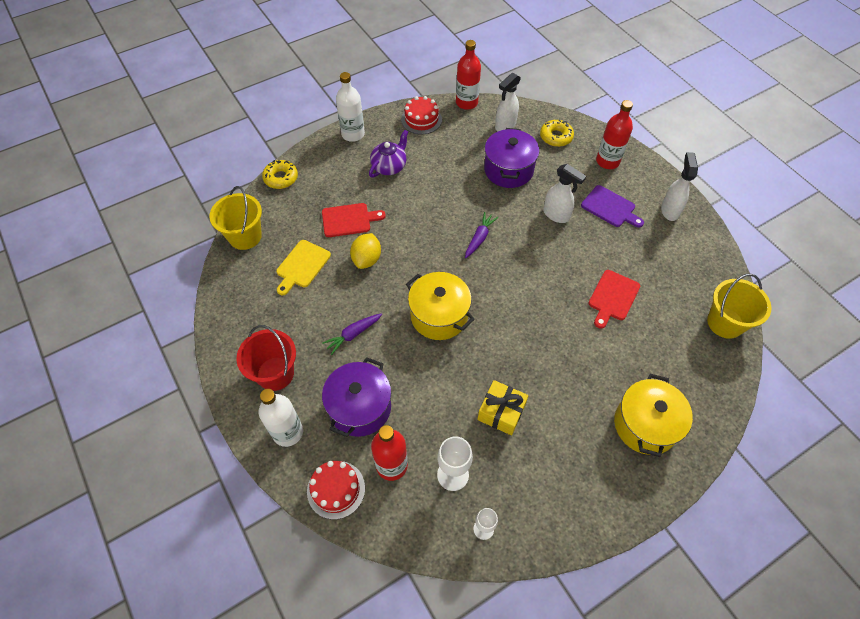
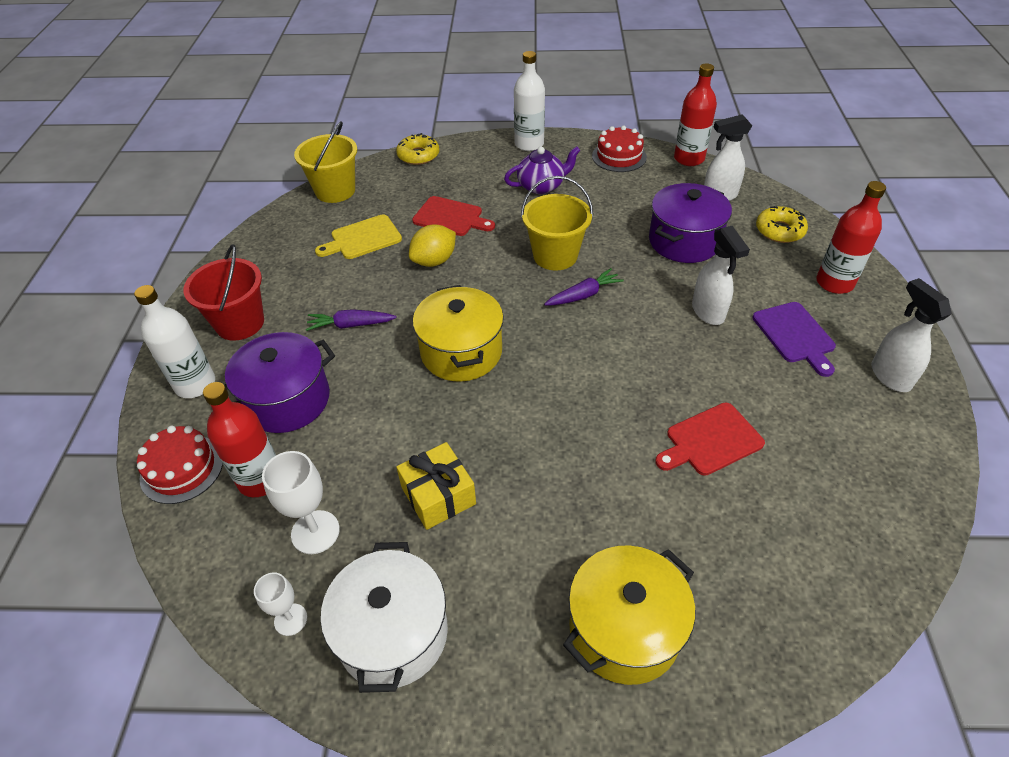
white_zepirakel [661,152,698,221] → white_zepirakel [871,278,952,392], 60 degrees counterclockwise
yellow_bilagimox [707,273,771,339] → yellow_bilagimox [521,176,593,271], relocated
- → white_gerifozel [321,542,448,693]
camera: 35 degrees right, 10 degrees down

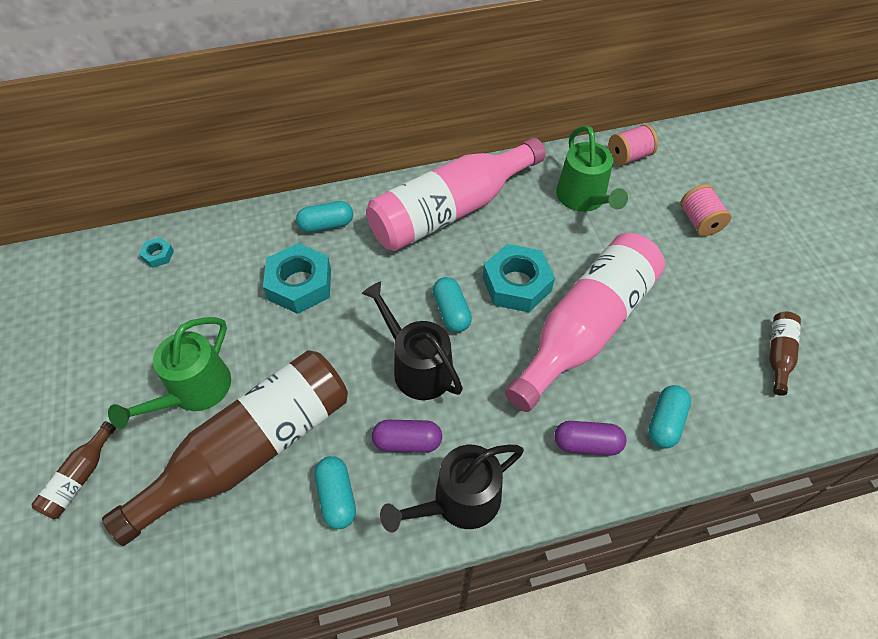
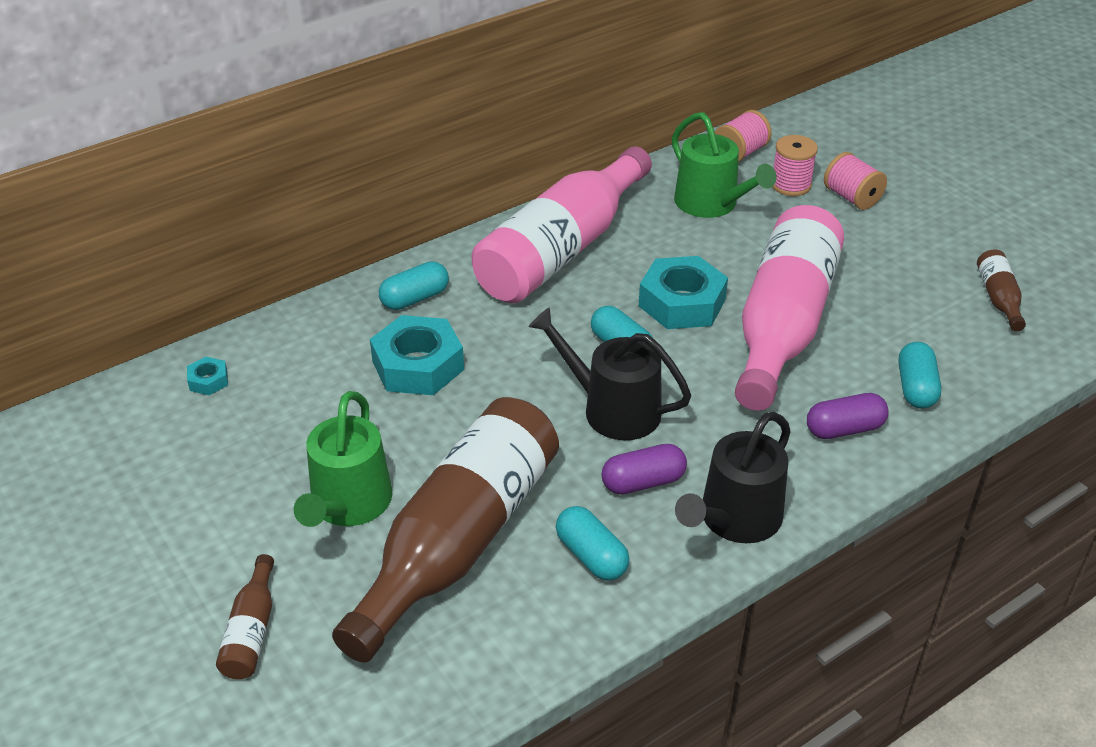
- → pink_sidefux [772,135,818,196]
camera: 20 degrees left, 15 degrees down

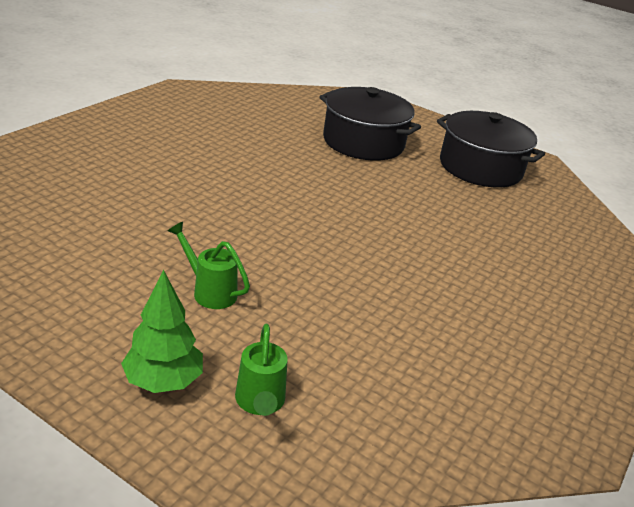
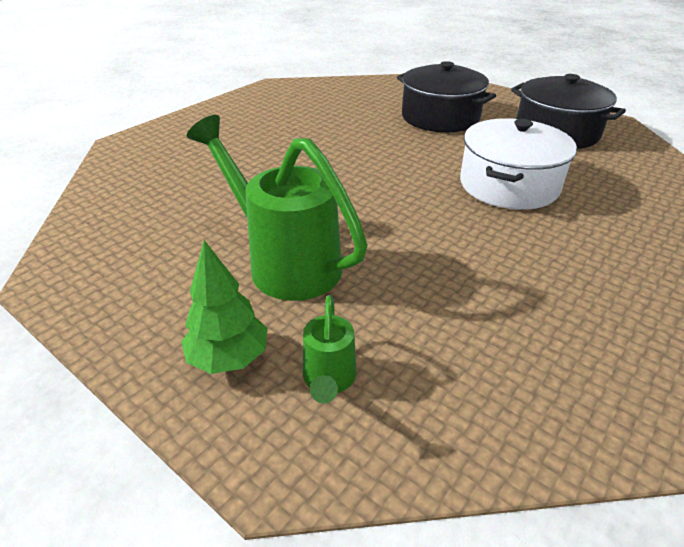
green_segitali [168,222,250,309] → green_segitali [187,115,368,301], x2.09
- → white_gerifozel [460,118,577,210]
camera: 10 degrees right, 5 degrees up

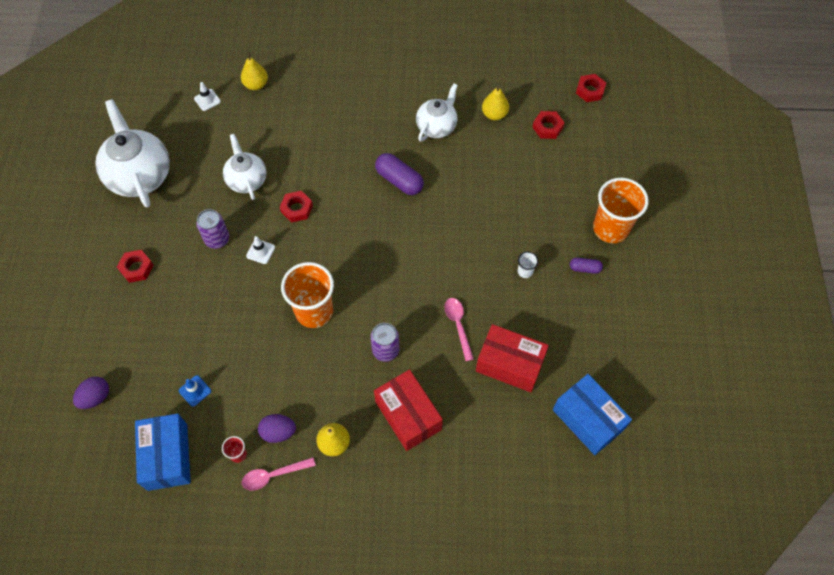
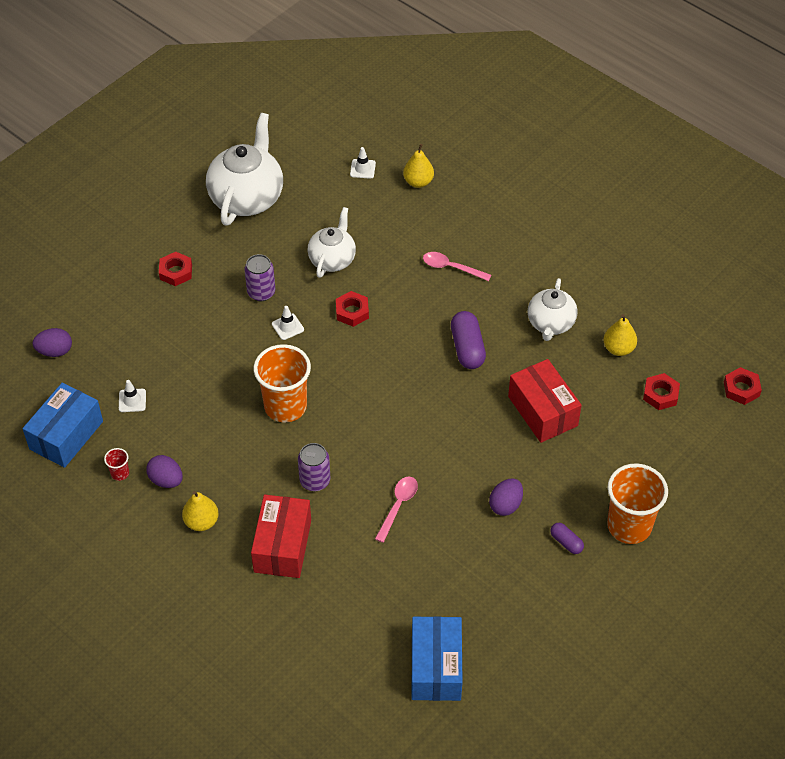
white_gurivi [416,83,458,142] → white_gurivi [528,278,578,341], 120 degrees clockwise
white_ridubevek [518,251,538,278] → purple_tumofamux [489,478,523,516]
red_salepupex [476,324,549,392] → red_salepupex [508,359,582,443], relocated
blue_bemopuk [179,375,211,407] → white_bemopuk [119,380,146,412]
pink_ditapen [242,457,316,491] → pink_ditapen [423,252,491,281], relocated
camera: 40 degrees right, 10 degrees down

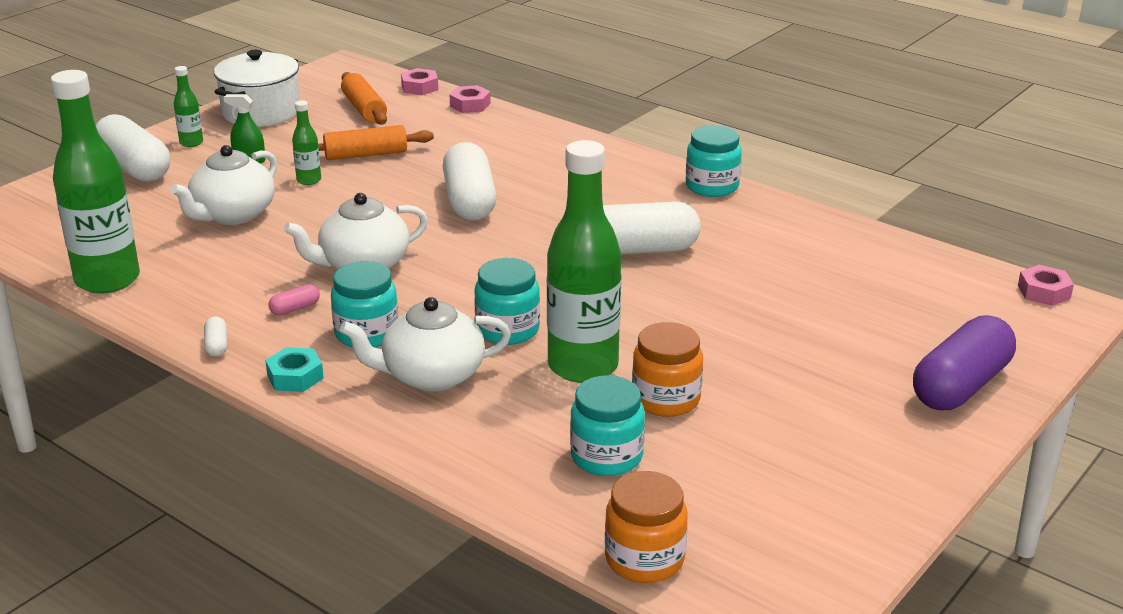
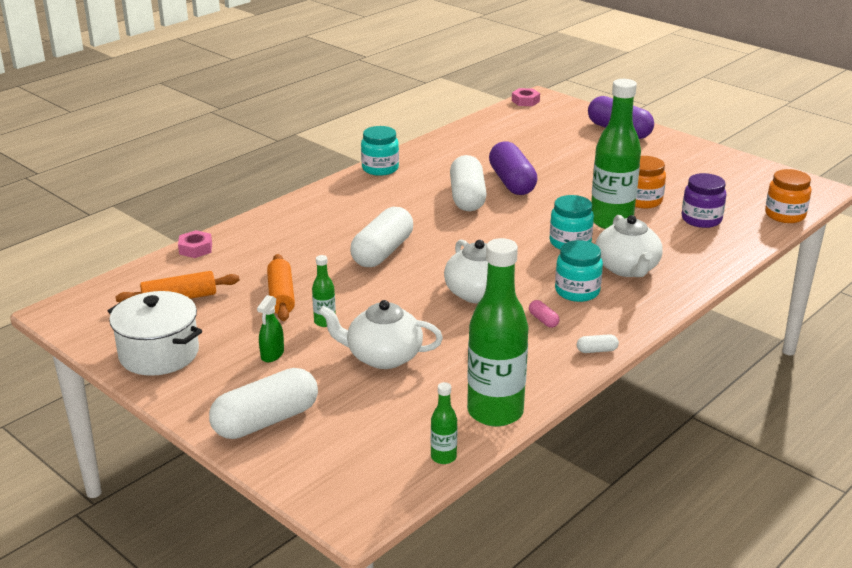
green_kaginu [174,66,203,147] → green_kaginu [431,382,458,464], relocated
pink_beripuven [401,68,438,95] → -
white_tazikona [443,142,497,221] → white_tazikona [350,207,413,267], 60 degrees counterclockwise
white_gurivi [170,145,277,225] → white_gurivi [319,300,443,369], 150 degrees clockwise
turquoise_beripuven [265,347,324,392] → -
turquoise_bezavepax [570,375,645,476] → purple_bezavepax [682,173,727,228]
- → purple_tazikona [489,141,537,195]
camera: 85 degrees left, 0 degrees up

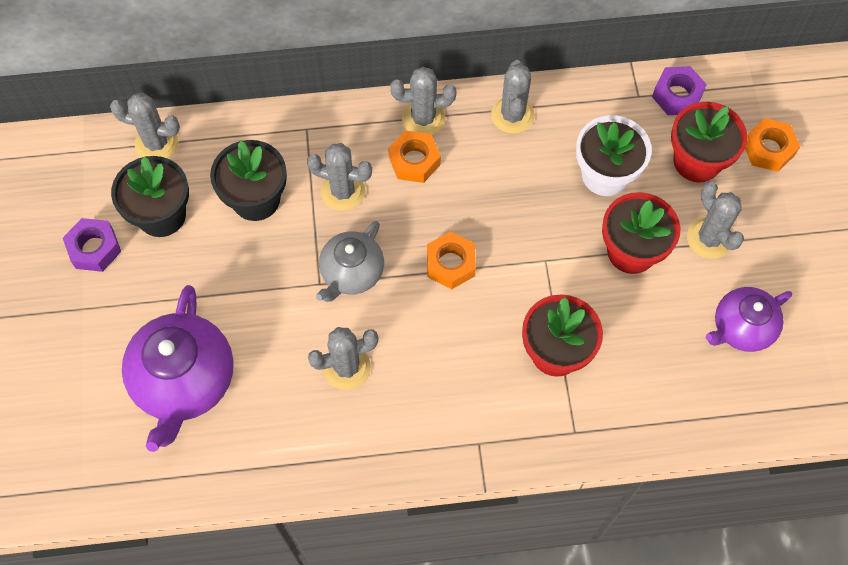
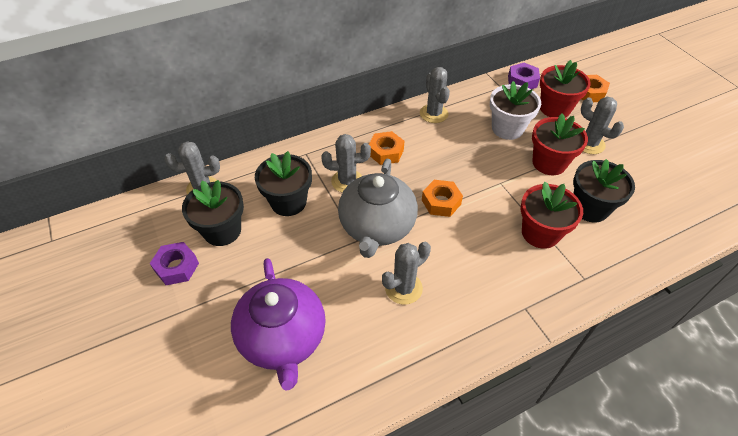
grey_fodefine [390,67,456,135] → -
grey_gurivi [316,221,384,302] → grey_gurivi [338,159,418,258], x1.60
purple_gurivi [706,287,792,352] → -
- → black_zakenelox [573,159,635,222]
camera: 20 degrees left, 15 degrees down

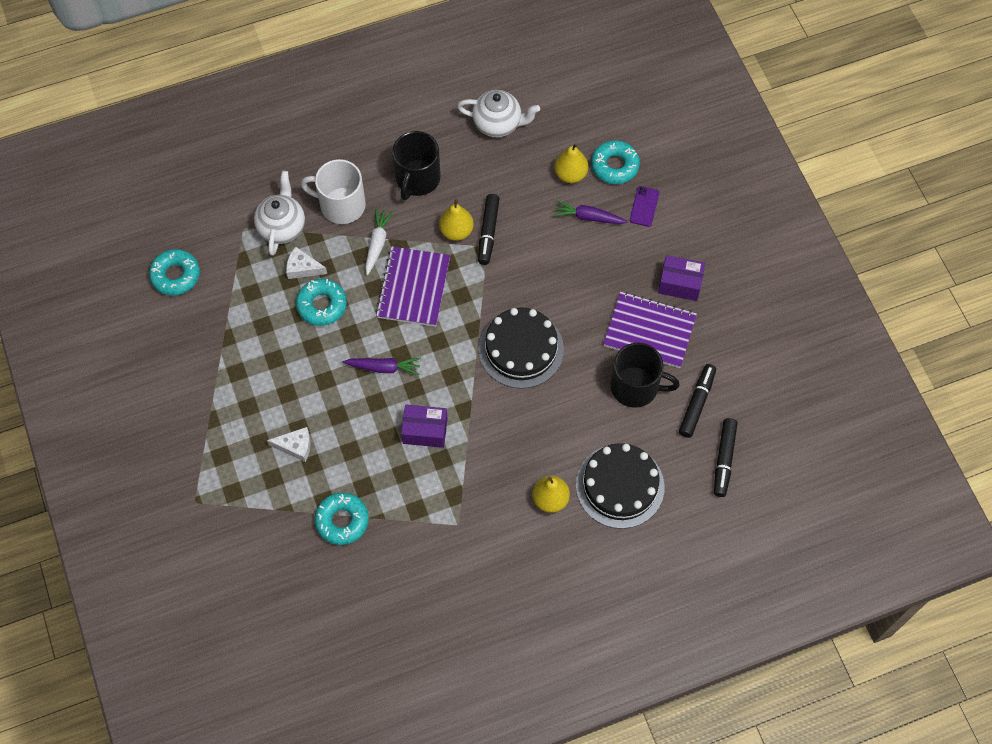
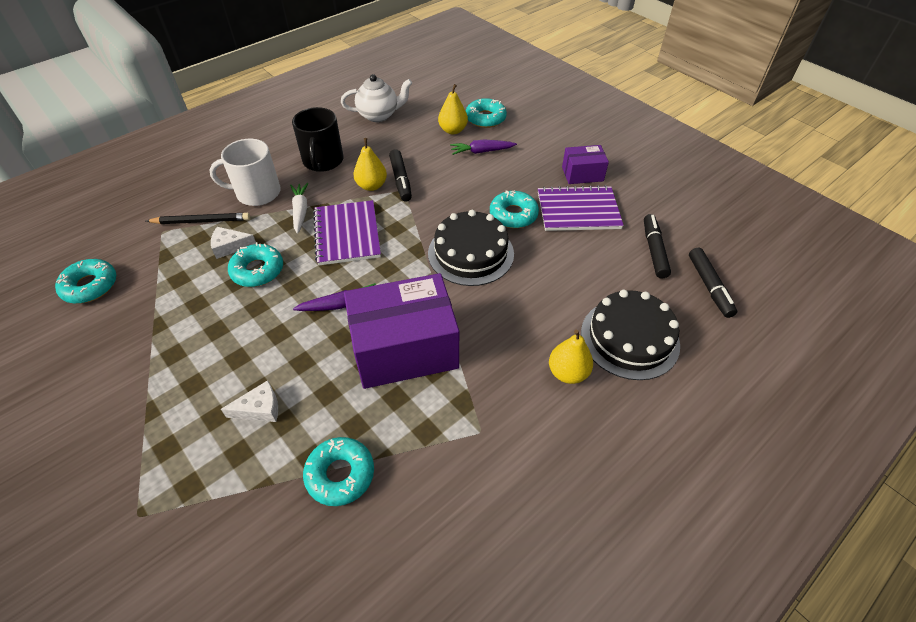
white_gurivi [254,171,305,256] → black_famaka [146,213,250,224]
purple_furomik [630,186,660,227] → -
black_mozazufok [610,343,680,408] → -
purple_salepupex [401,405,448,448] → purple_salepupex [344,273,459,389], x2.02
- → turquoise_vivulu [490,190,539,228]
camera: 20 degrees left, 15 degrees down

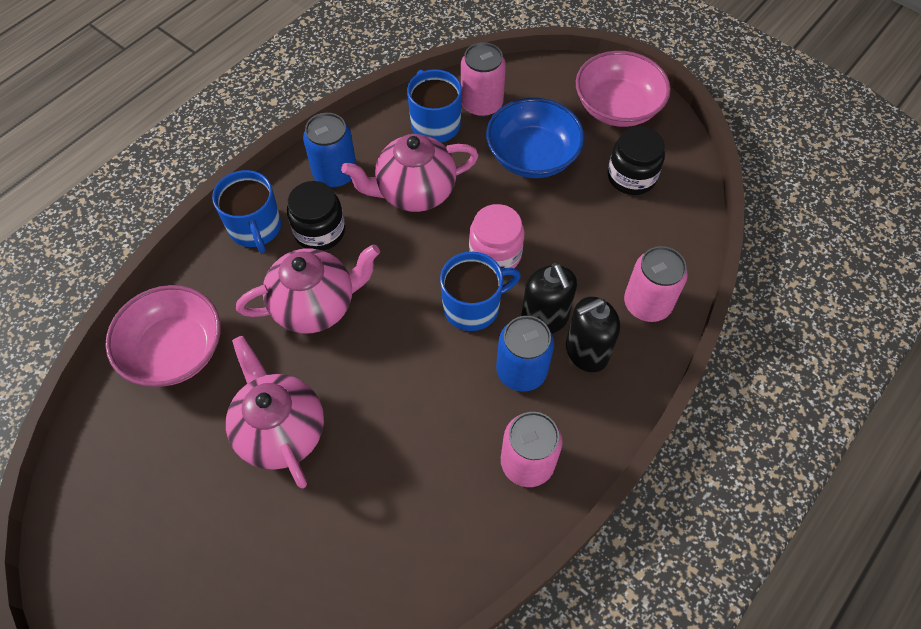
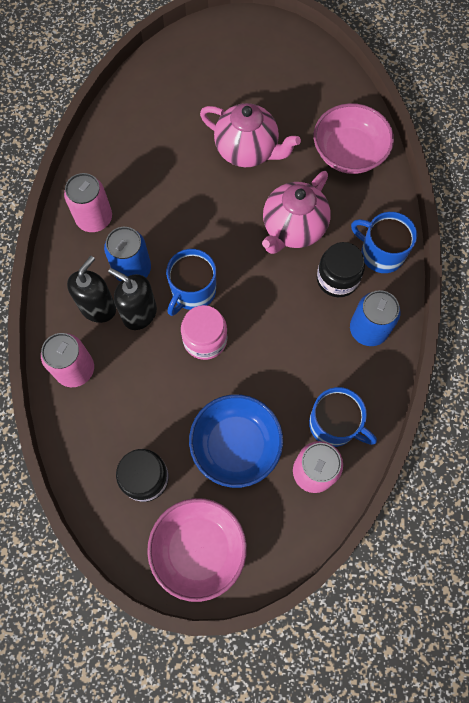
pink_gurivi [341,134,479,212] → -
camera: 145 degrees right, 10 degrees up

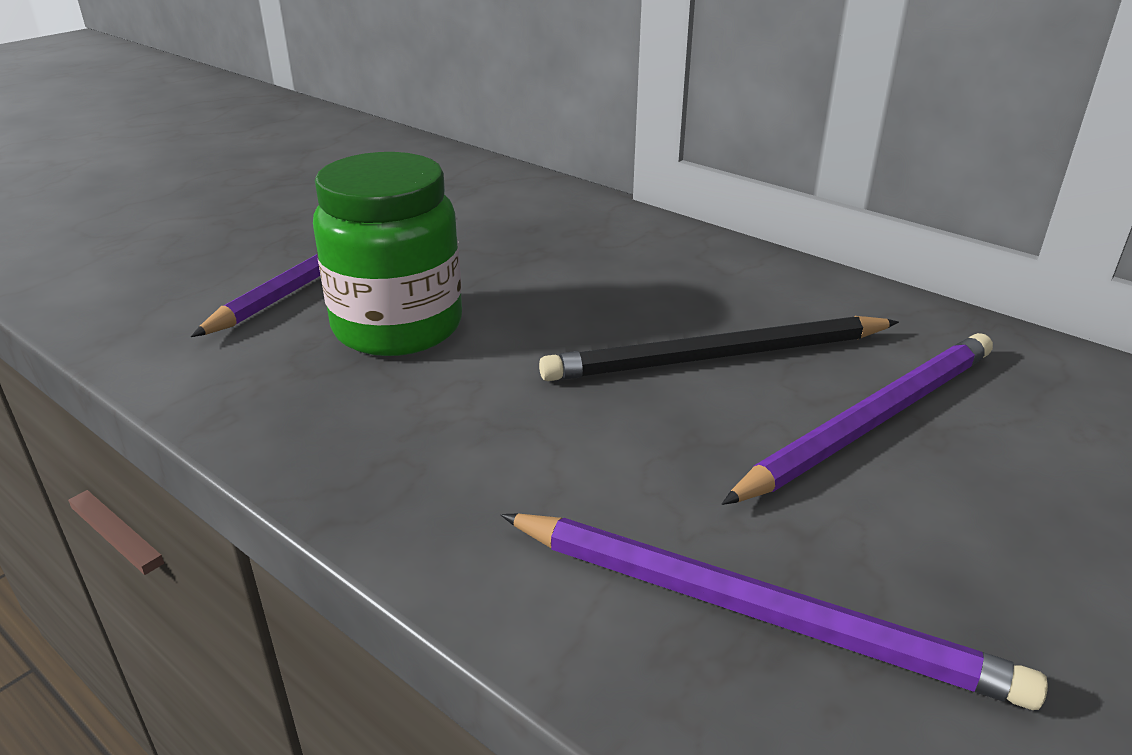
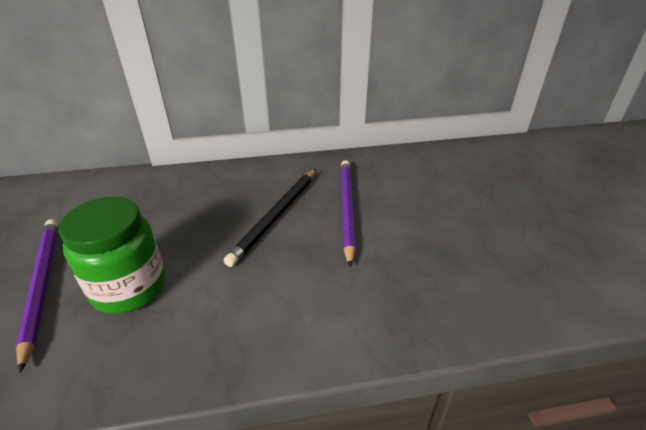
purple_famaka [501,513,1048,710] → -
camera: 50 degrees left, 5 degrees up

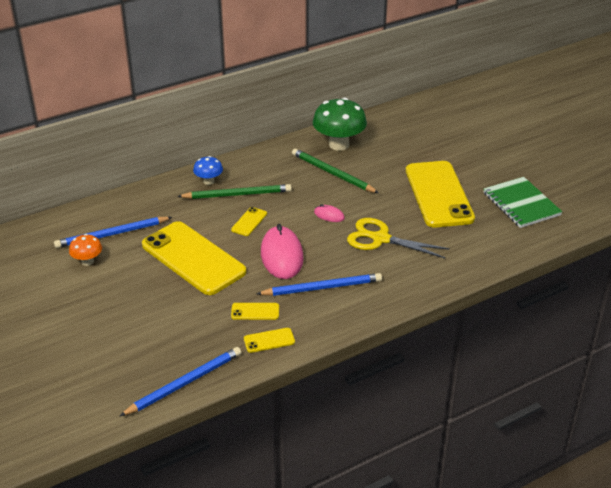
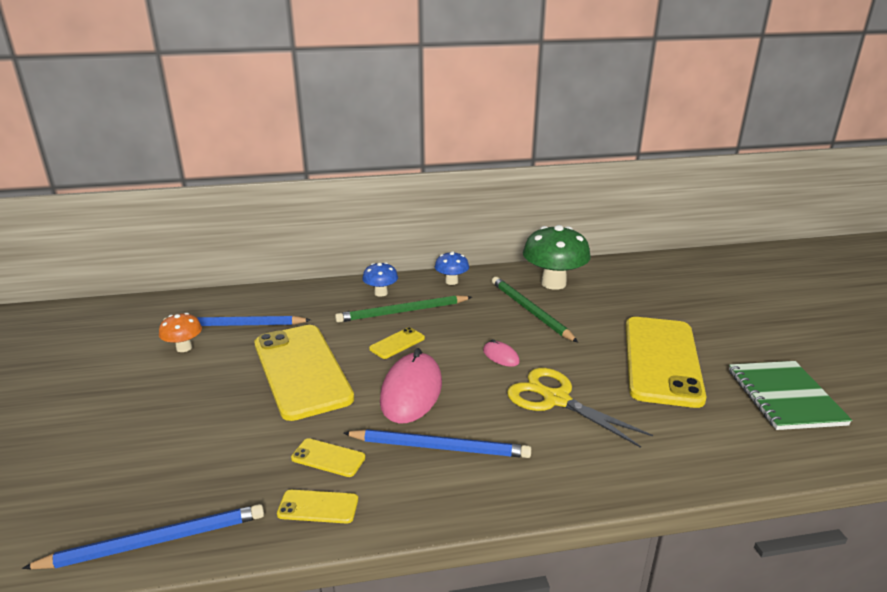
green_famaka [177,184,292,199] → green_famaka [335,295,472,323], 150 degrees clockwise
- → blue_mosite [435,251,469,285]
camera: 20 degrees right, 10 degrees down

